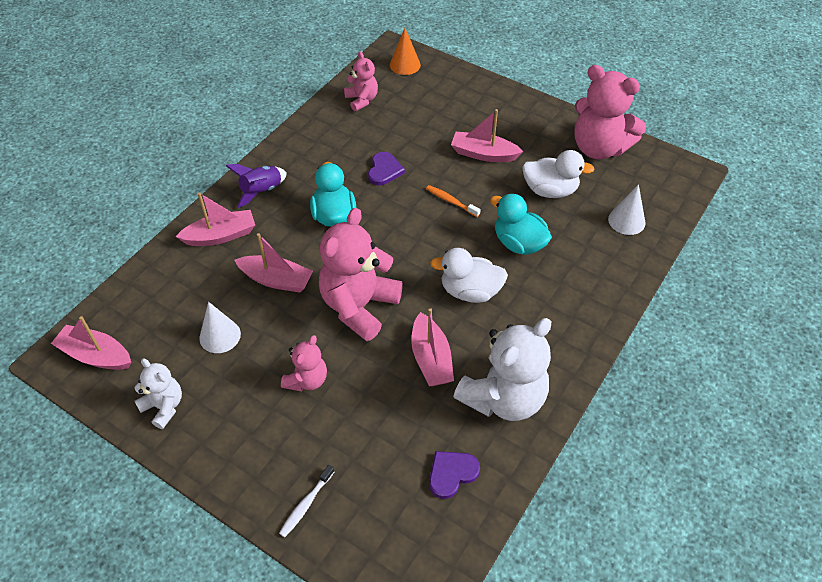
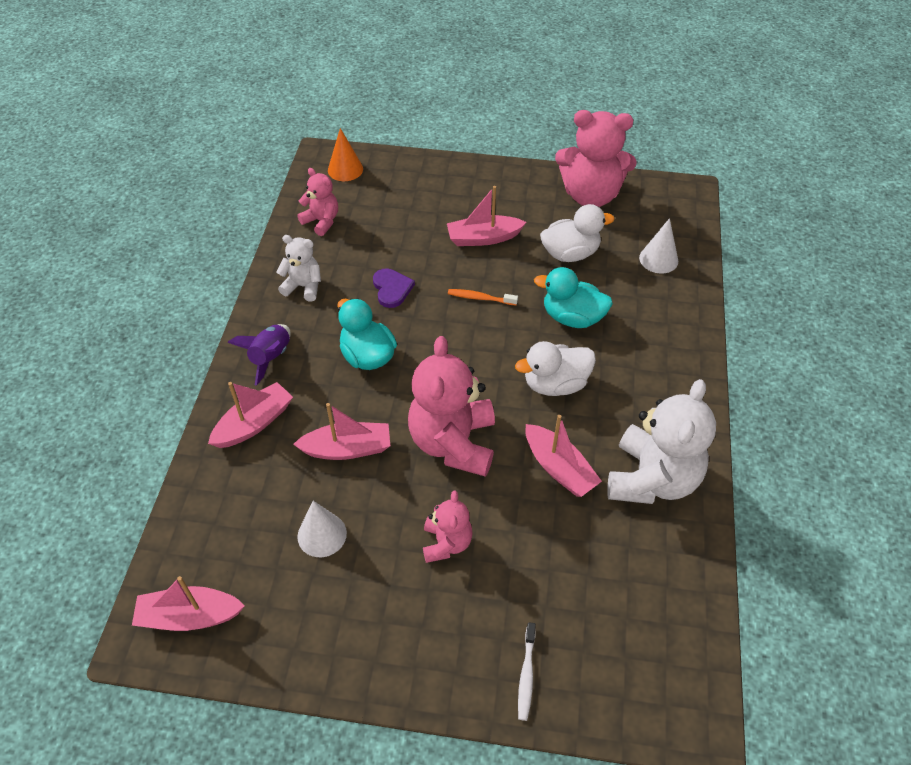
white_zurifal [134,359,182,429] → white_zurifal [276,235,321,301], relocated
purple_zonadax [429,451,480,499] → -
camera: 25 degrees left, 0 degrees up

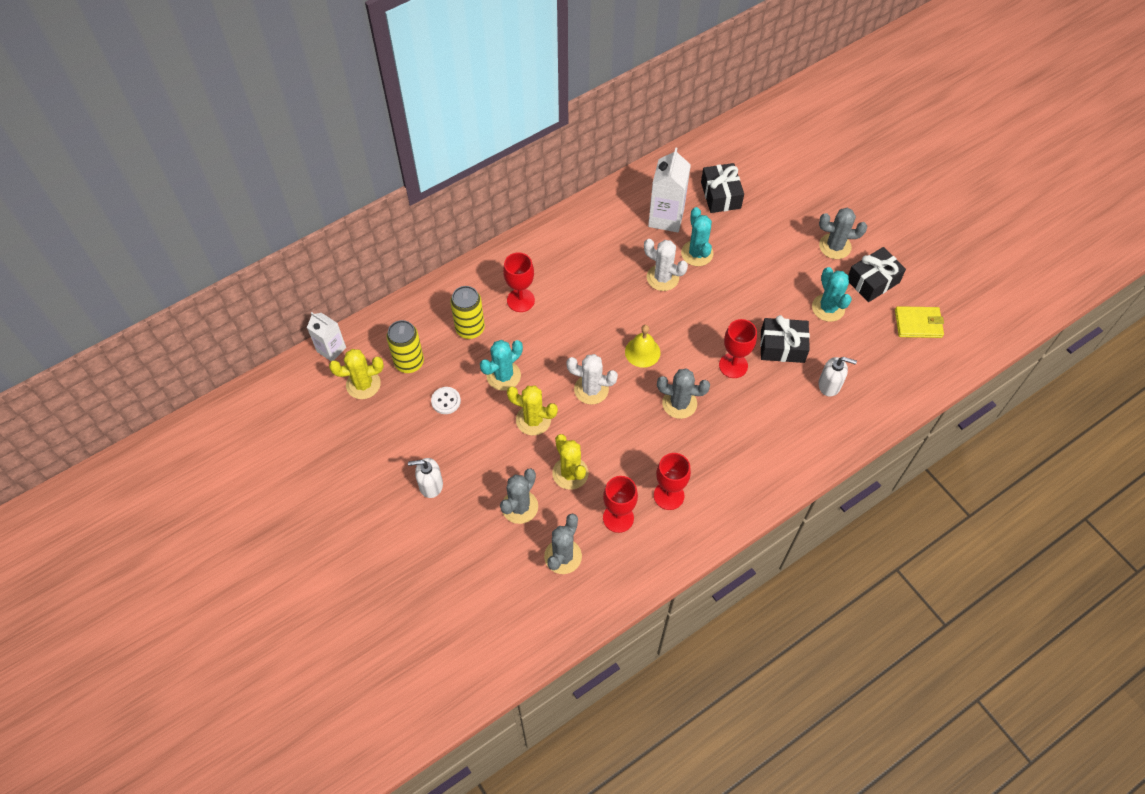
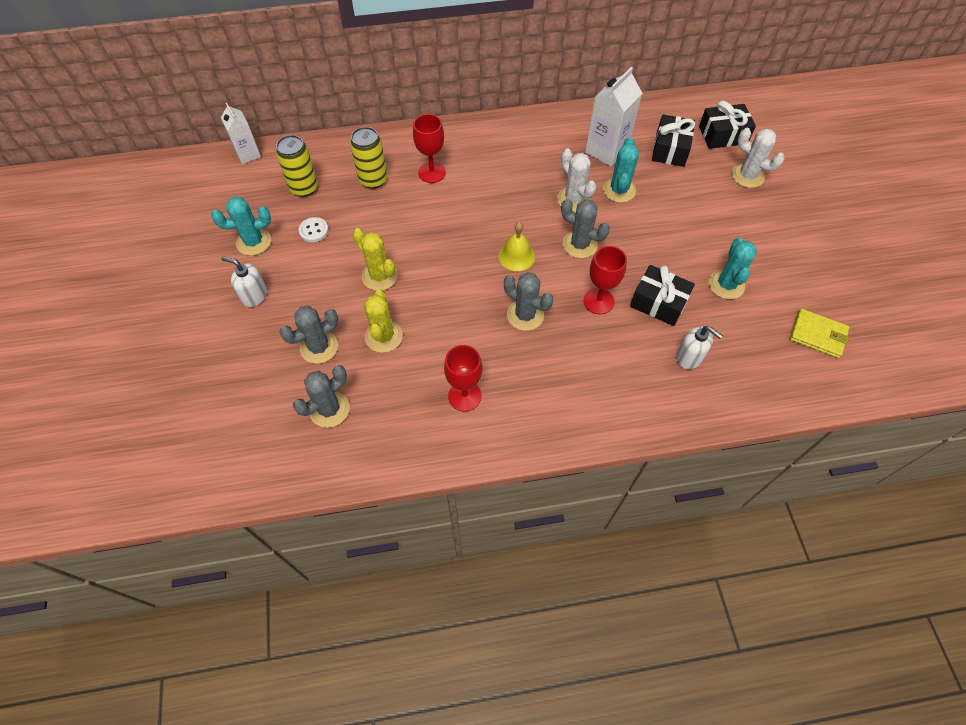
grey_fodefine [819,208,867,259] → grey_fodefine [561,199,610,258], relocated
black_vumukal [848,247,906,302] → black_vumukal [699,101,756,149], relocated
turquoise_fodefine [480,340,523,391] → turquoise_fodefine [211,197,271,256], relocated
yellow_fodefine [329,349,384,399] → -
white_fodefine [566,354,618,405] → white_fodefine [731,128,784,188], relocated
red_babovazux [603,476,638,533] → -
camera: 25 degrees right, 0 degrees up

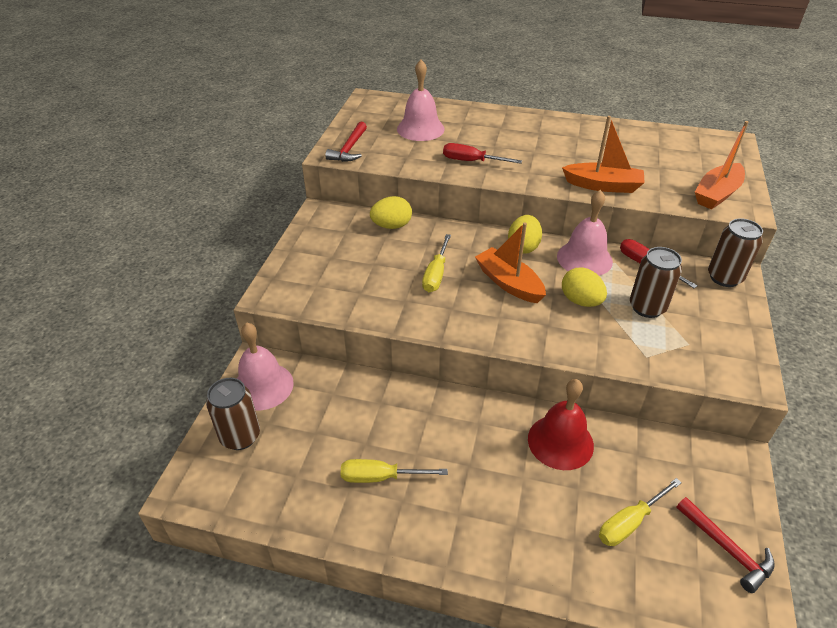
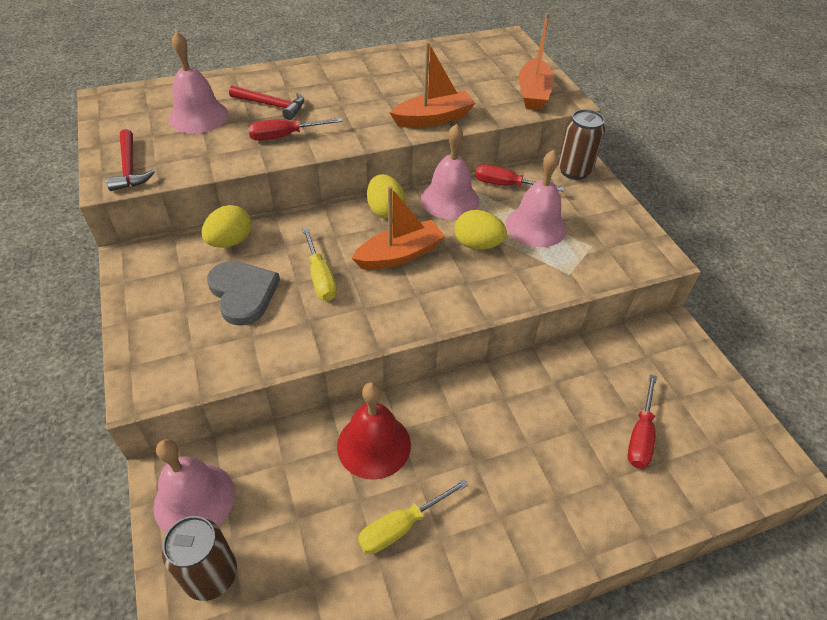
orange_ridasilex [475,223,546,303] → orange_ridasilex [352,186,445,270], 135 degrees clockwise
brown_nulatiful [630,247,682,318] → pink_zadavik [506,150,567,247]
red_zadavik [528,379,594,470] → red_zadavik [337,382,411,480], relocated
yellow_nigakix [599,478,682,546] → red_nigakix [628,374,657,469]
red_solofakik [676,497,775,593] → red_solofakik [229,85,304,120], relocated
- → grey_zonadax [207,261,280,326]
camera: 35 degrees left, 5 degrees up

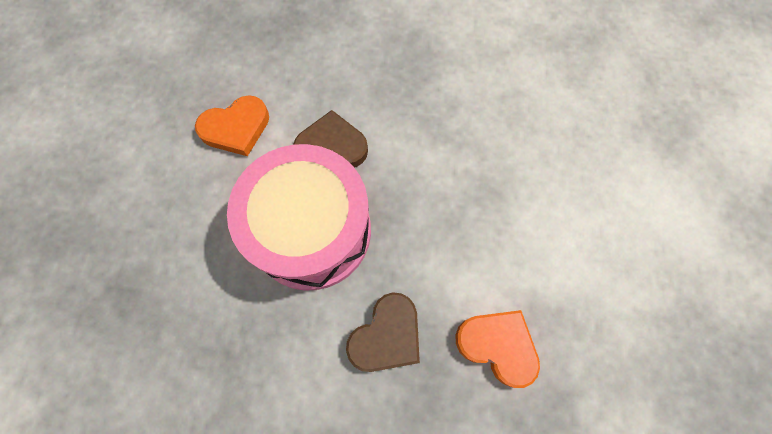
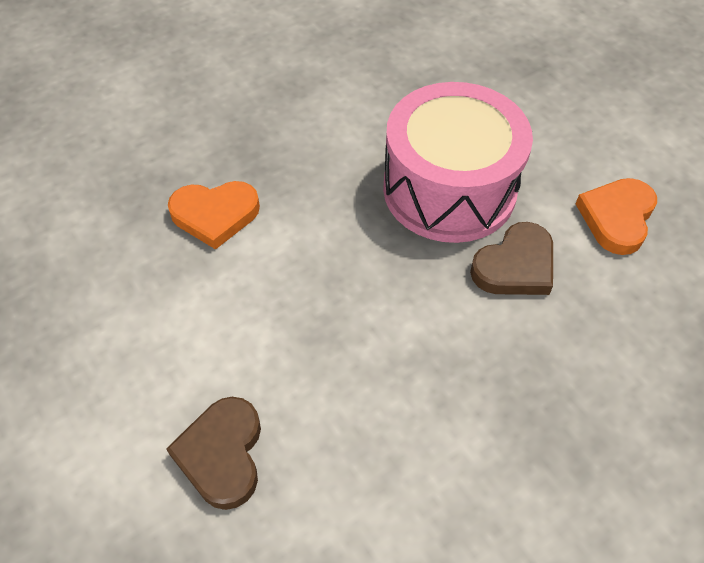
brown_zonadax [346,292,420,372] → brown_zonadax [166,397,261,510], relocated
camera: 140 degrees right, 15 degrees down

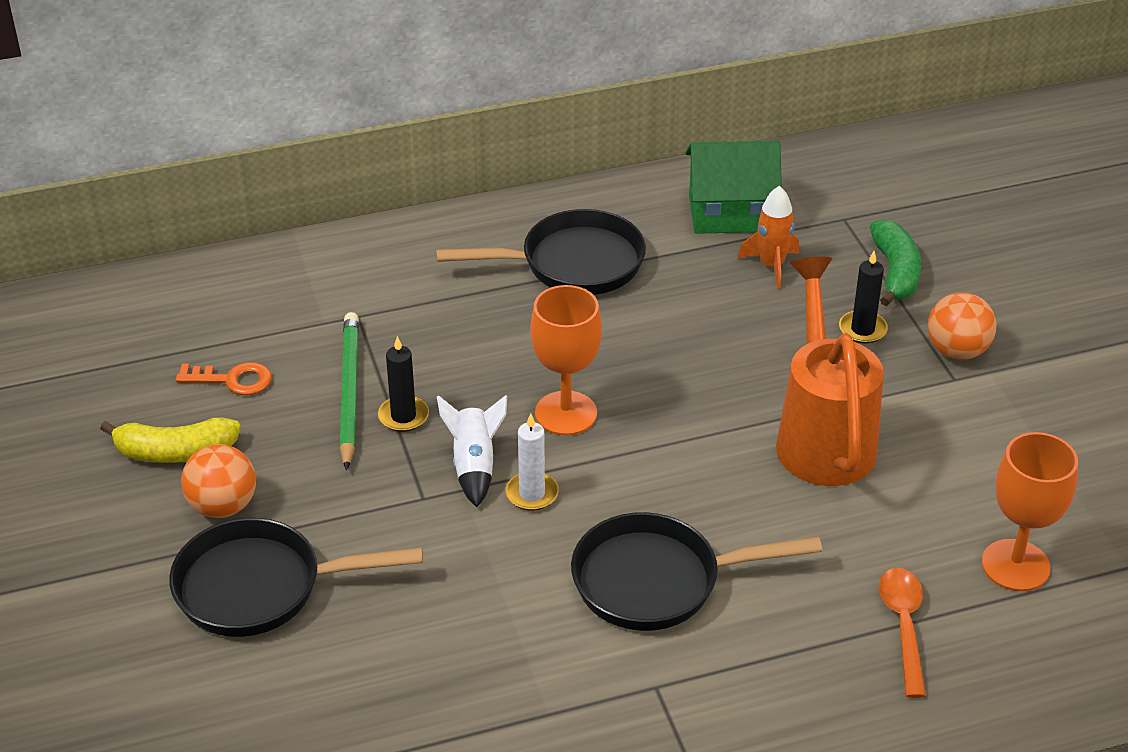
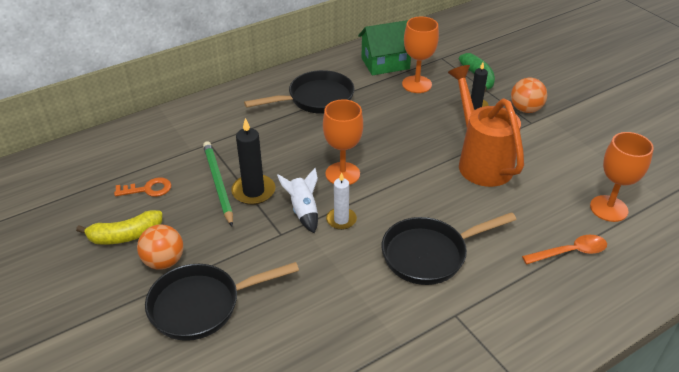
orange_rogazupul [738,186,799,289] → orange_babovazux [402,17,439,93]
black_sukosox [378,336,429,432] → black_sukosox [231,118,275,205], x1.50
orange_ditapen [879,568,926,698] → orange_ditapen [522,235,607,264], 90 degrees clockwise
camera: 15 degrees left, 0 degrees up

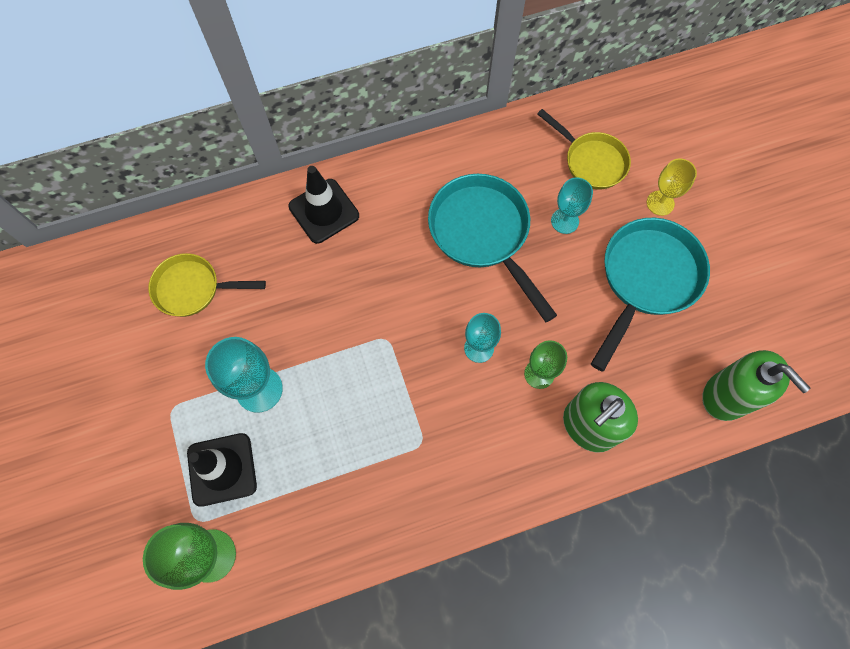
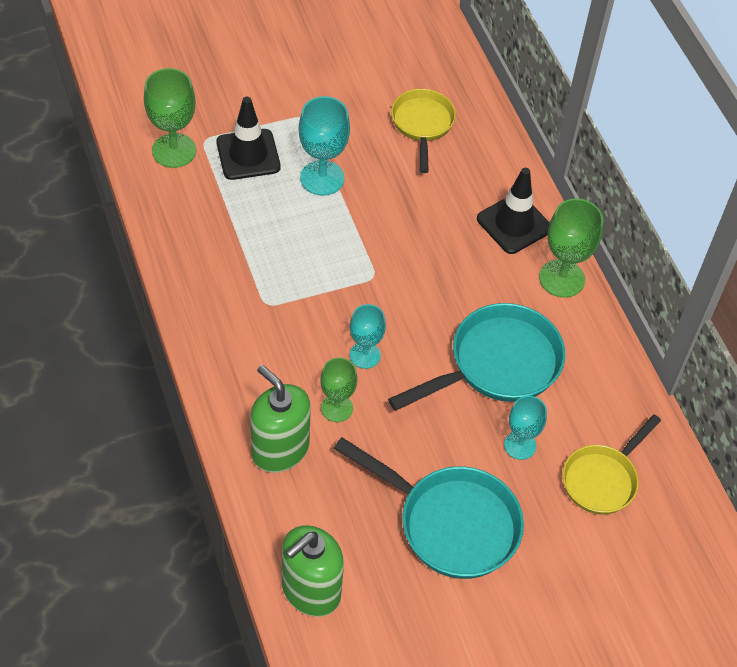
yellow_babovazux [647,159,697,216] → -
- → green_babovazux [539,198,603,298]
camera: 85 degrees right, 15 degrees down

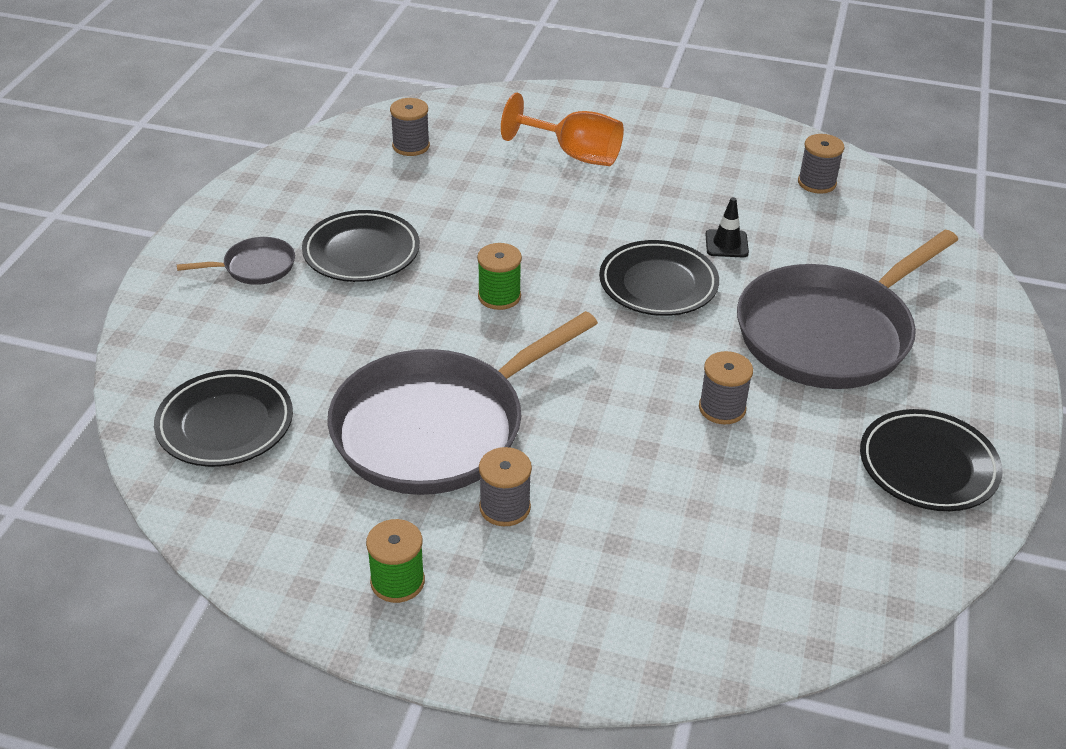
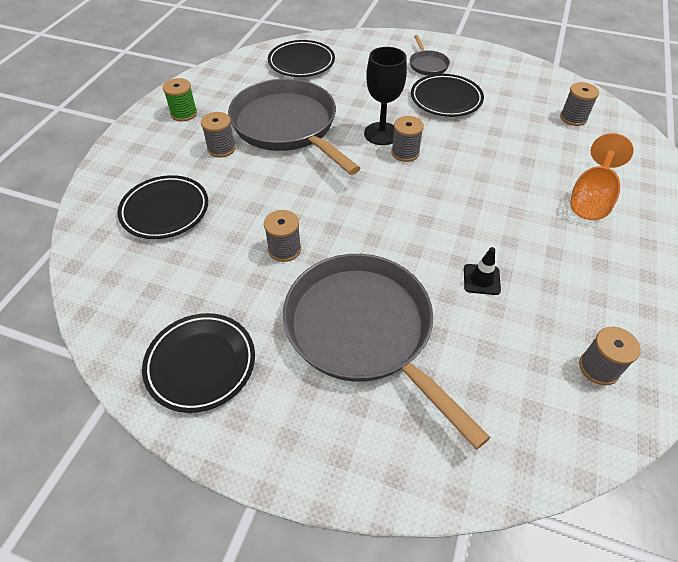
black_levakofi [599,240,719,316] → black_levakofi [118,175,208,239], relocated
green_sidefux [477,243,522,310] → grey_sidefux [391,116,424,162]
- → black_babovazux [364,47,407,145]
camera: 95 degrees right, 10 degrees up

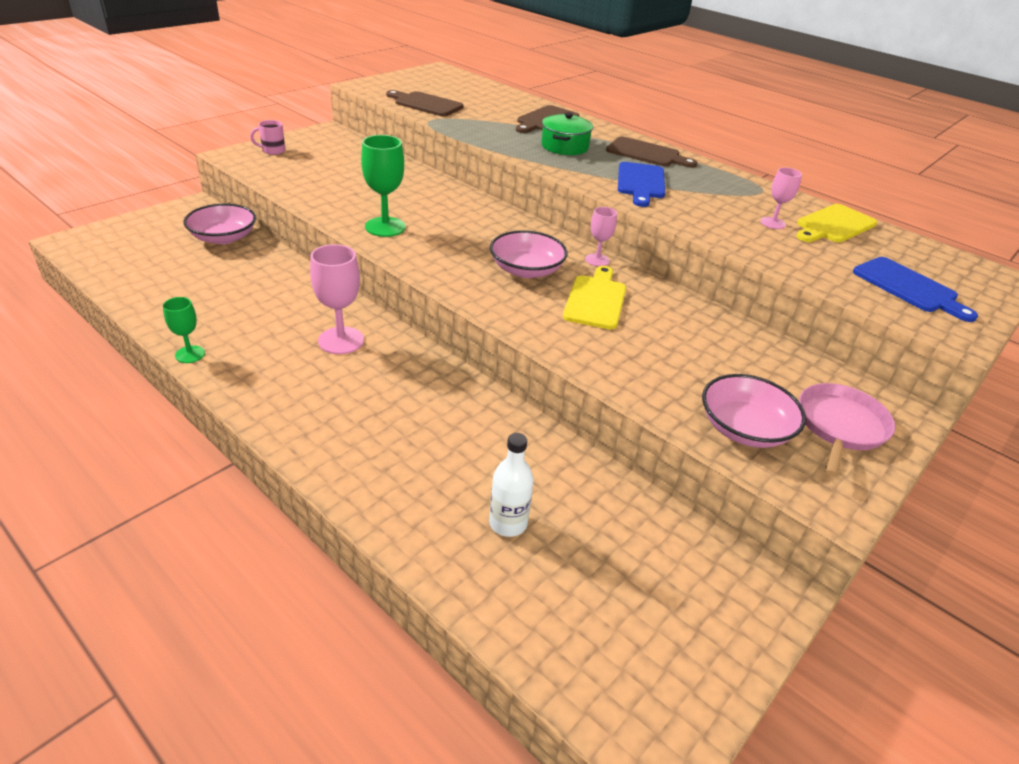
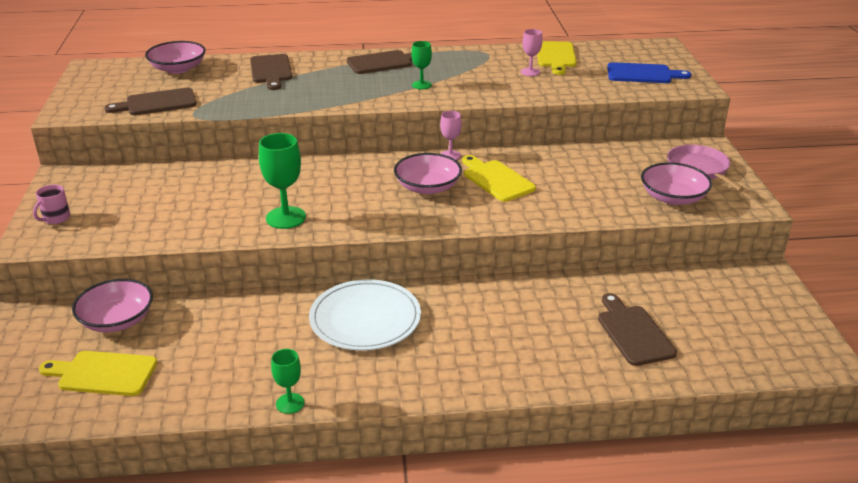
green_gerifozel [541,112,593,155] → -
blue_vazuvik [618,162,665,207] → green_babovazux [411,41,432,89]
pink_babovazux [310,244,364,354] → white_levakofi [309,279,421,351]
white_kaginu [489,433,534,537] → brown_vazuvik [598,293,677,366]
- → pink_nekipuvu [145,41,206,74]
- → yellow_vazuvik [39,351,157,396]
camera: 45 degrees left, 5 degrees down

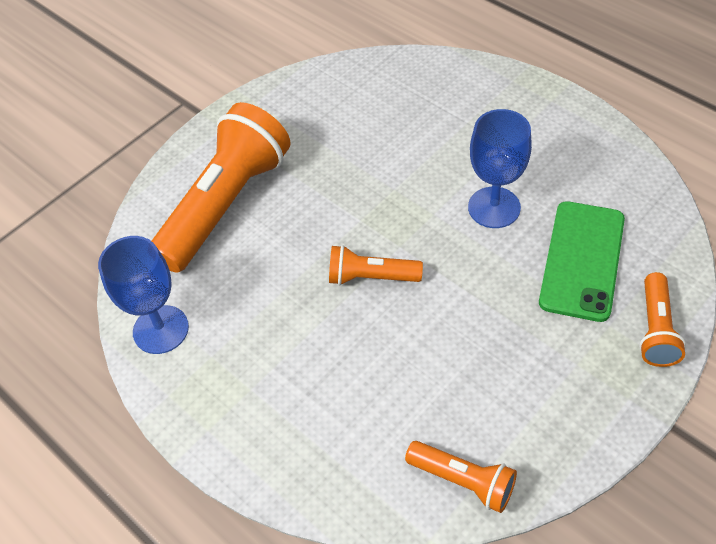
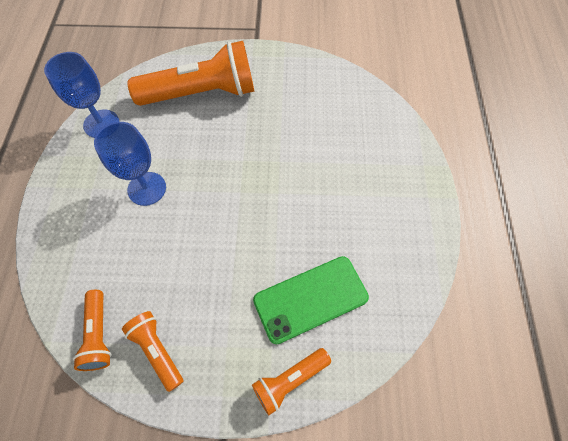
blue_babovazux [468,109,532,228] → blue_babovazux [94,122,166,206], relocated
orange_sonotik [329,245,423,285] → orange_sonotik [122,311,183,392], relocated
camera: 45 degrees right, 10 degrees up

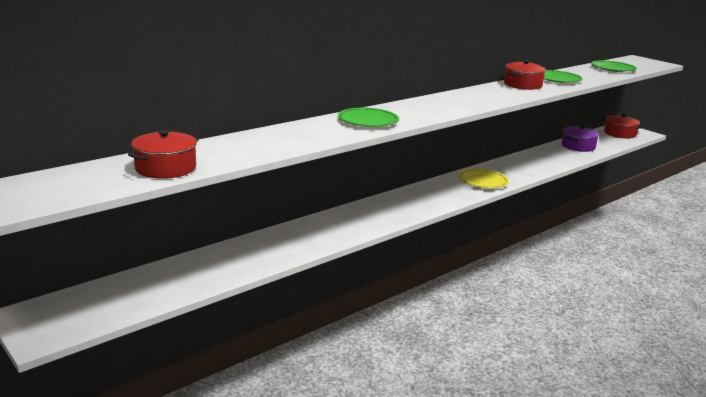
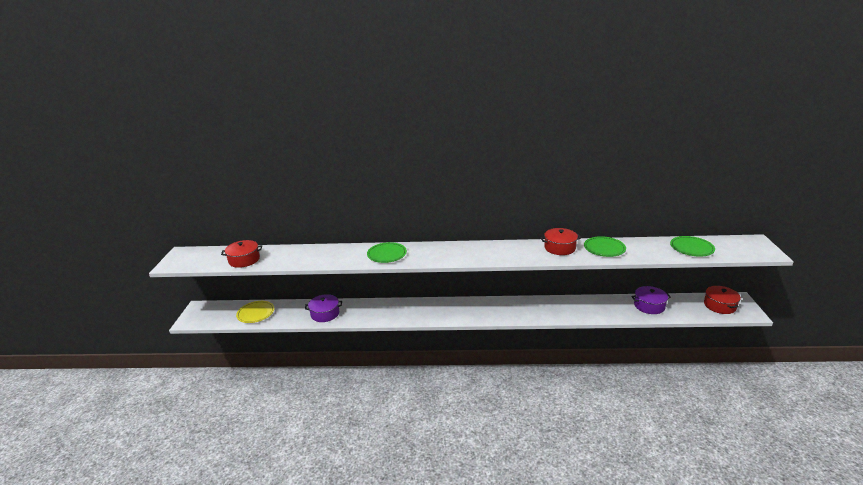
yellow_levakofi [458,169,509,188] → yellow_levakofi [236,301,275,323], relocated
- → purple_gerifozel [305,294,342,322]
camera: 45 degrees right, 5 degrees up

